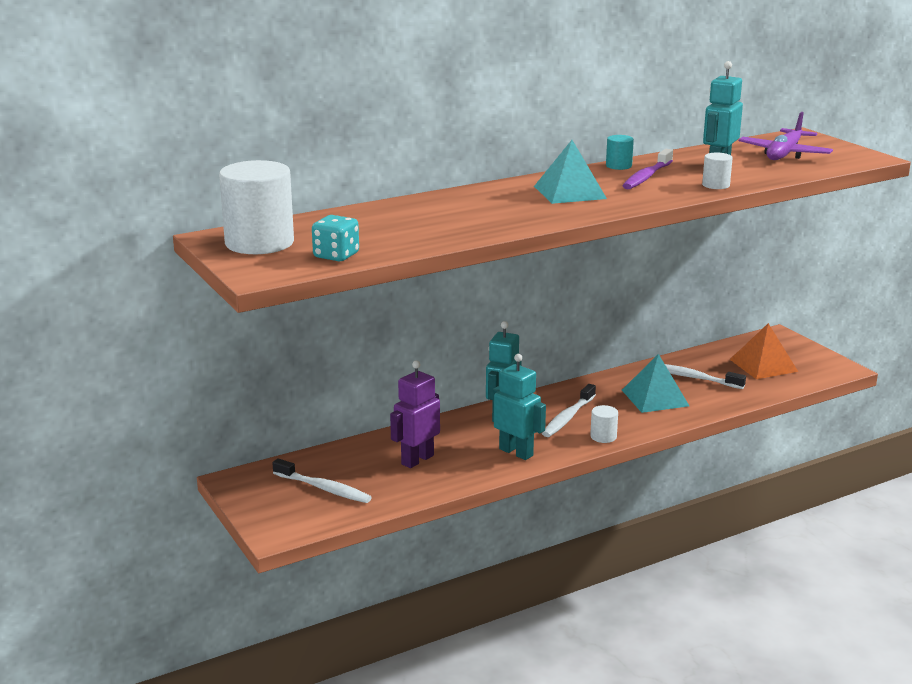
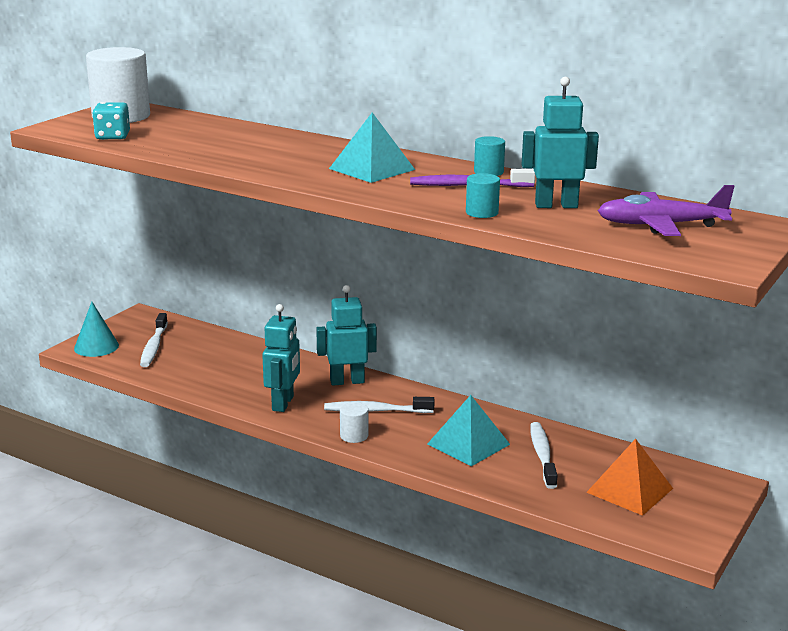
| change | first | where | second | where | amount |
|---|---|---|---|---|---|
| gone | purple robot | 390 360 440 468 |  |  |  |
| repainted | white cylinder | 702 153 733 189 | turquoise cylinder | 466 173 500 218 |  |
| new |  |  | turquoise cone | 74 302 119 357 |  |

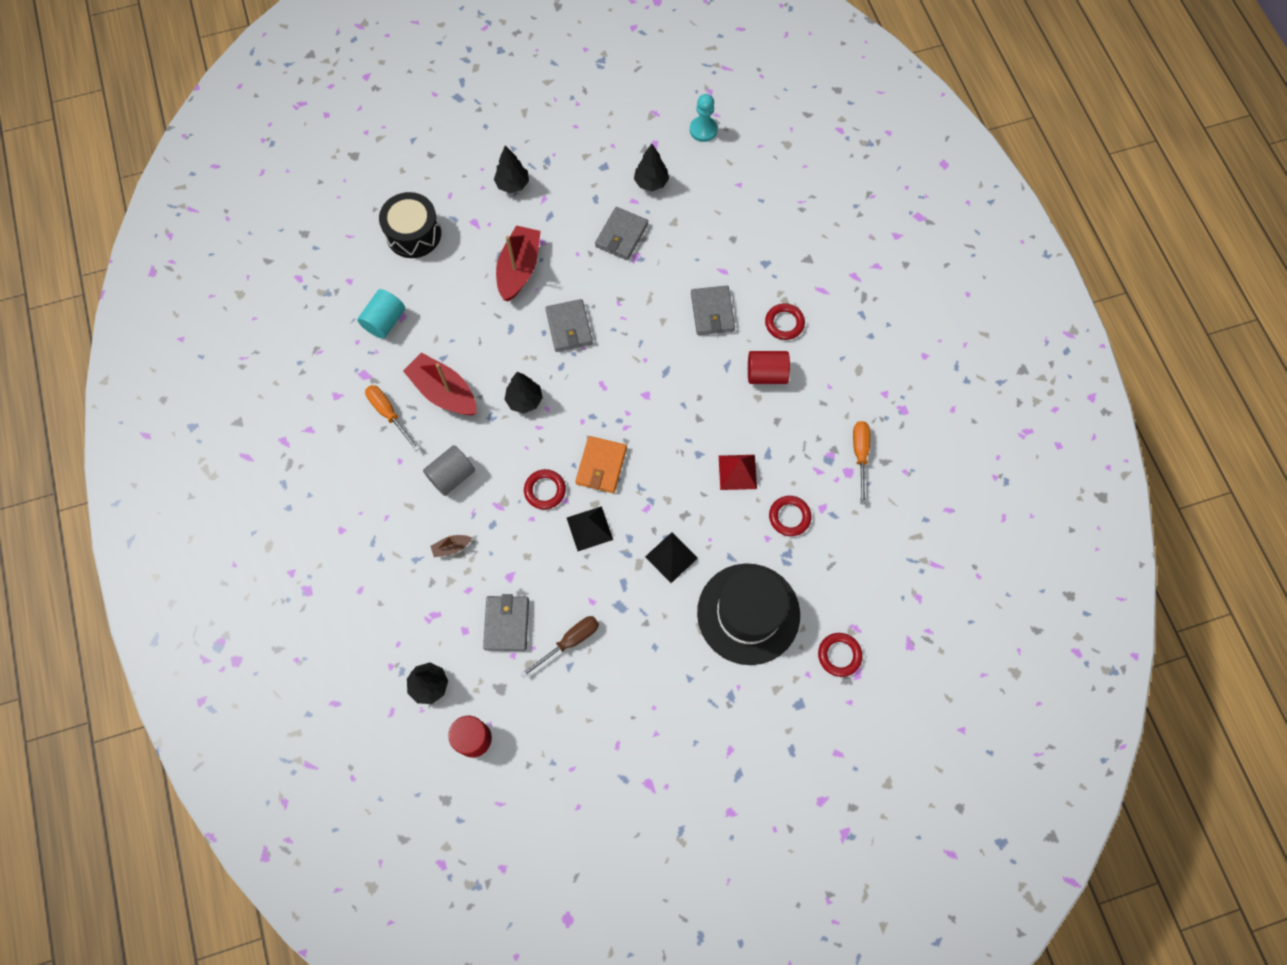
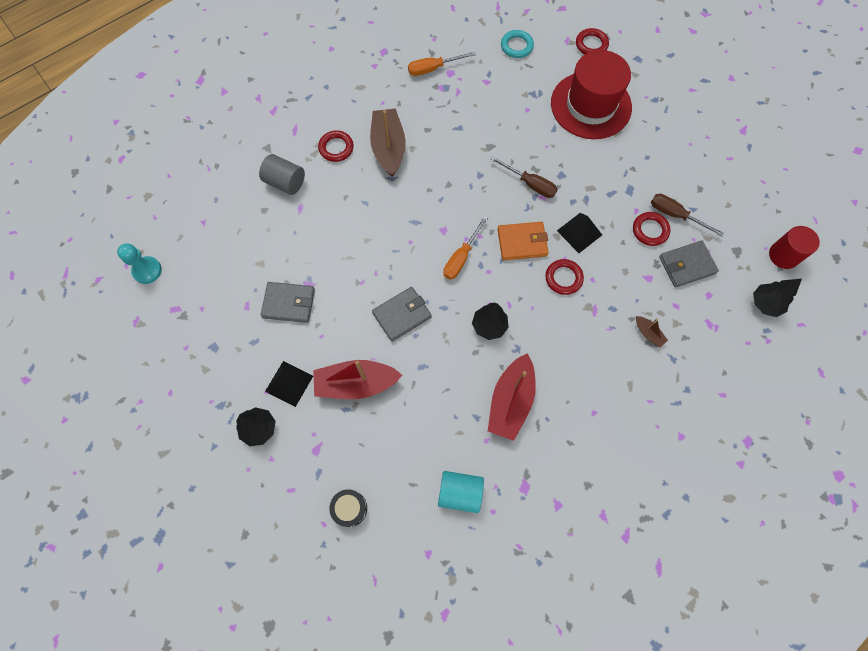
| change | first | where | second | where | amount |
|---|---|---|---|---|---|
| shifted | orange screwdriver | 365 385 420 451 |  | 443 215 488 280 |  |
| scaled | black drum | 379 192 441 258 |  | 329 489 367 527 | x0.57 |
| shifted | grey cylinder | 423 445 475 496 |  | 259 154 305 195 |  |
| gone | black tree | 634 144 669 191 |  |  |  |
| shifted | black pyramid | 645 532 698 583 |  | 265 361 313 407 |  |
| gone | grey wallet | 691 286 735 335 |  |  |  |
| repainted | black hat | 697 563 800 665 | red hat | 551 50 632 139 |  |
| gone | red pyramid | 719 455 757 490 |  |  |  |
| swapped | red cylinder | 748 351 790 384 | brown boat | 370 109 405 177 |  |
| shifted | red ring | 769 496 811 536 |  | 633 212 670 246 |  |
| new |  |  | brown screwdriver | 490 156 558 198 |  |
| new |  |  | turquoise ring | 501 30 534 58 |  |

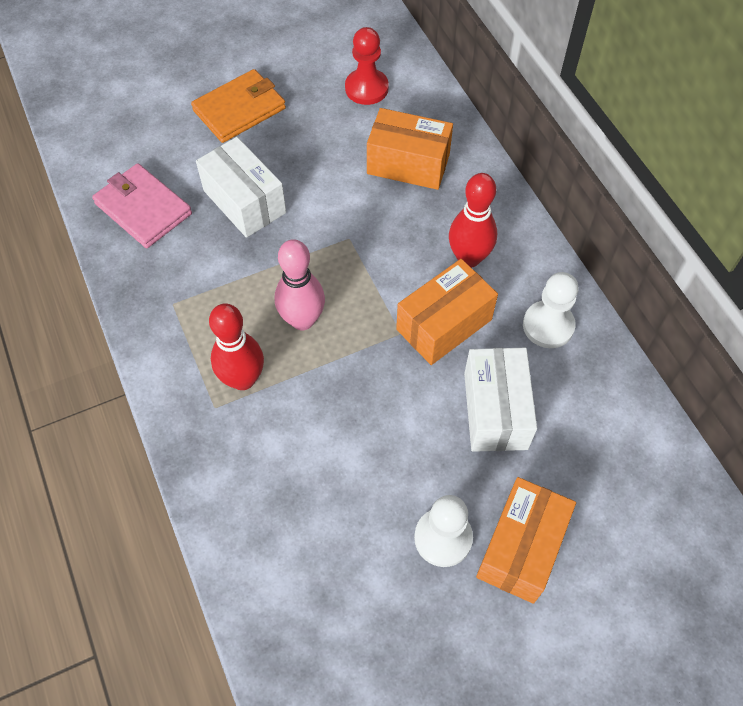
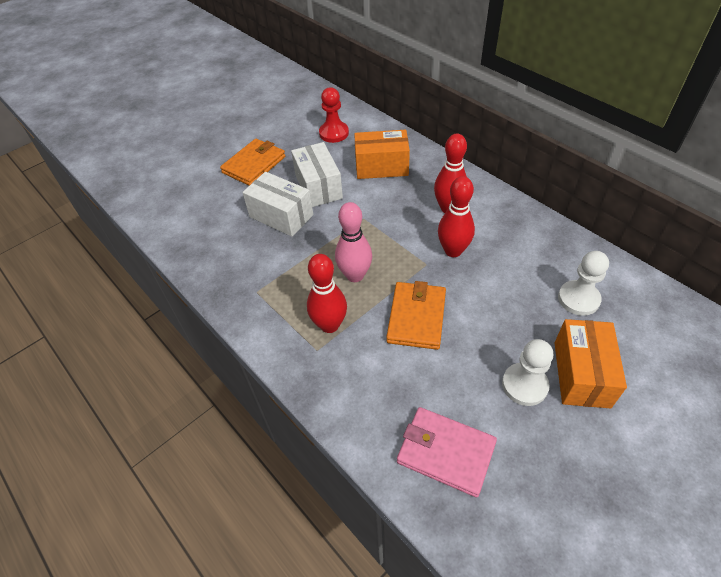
| change | first | where | second | where | amount |
|---|---|---|---|---|---|
| shifted | pink wallet | 92 163 192 248 |  | 397 407 497 497 |  |
| swapped | orange box | 396 259 498 365 | red bowling pin | 438 176 475 257 |  |
| shifted | white box | 464 348 537 452 |  | 291 142 343 207 |  |
| shifted | white pawn | 523 272 578 348 |  | 558 251 609 316 |  |
| new |  |  | orange wallet | 386 281 446 350 |  |

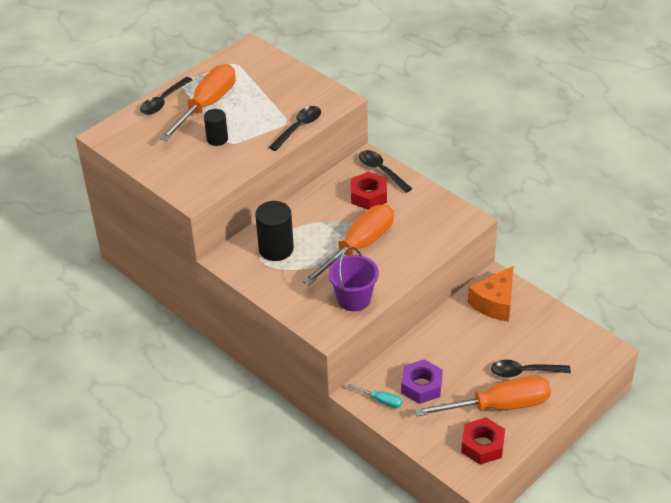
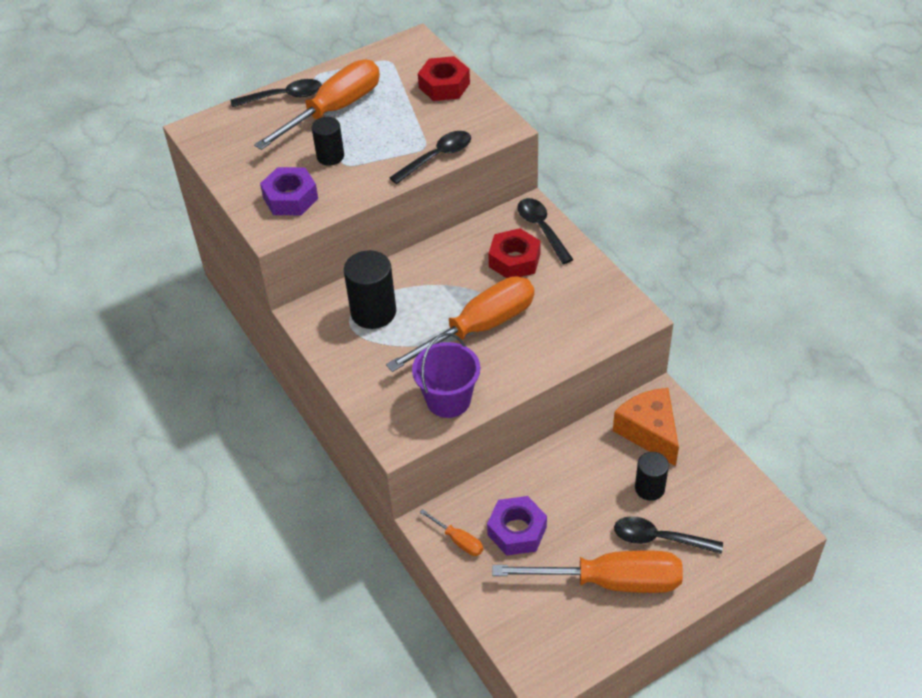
| change | first | where | second | where | amount |
|---|---|---|---|---|---|
| rotated | black spoon | 140 77 192 115 |  | 231 79 322 107 | 150 degrees counterclockwise |
| repainted | turquoise screwdriver | 347 384 402 408 | orange screwdriver | 419 509 483 556 |  |
| shifted | red nut | 461 417 505 465 |  | 418 56 470 101 |  |
| rotated | orange cheese | 468 266 514 322 |  | 613 388 679 466 | 105 degrees clockwise |
| new |  |  | purple nut | 260 167 318 215 |  |
| new |  |  | black cylinder | 635 452 669 501 |  |

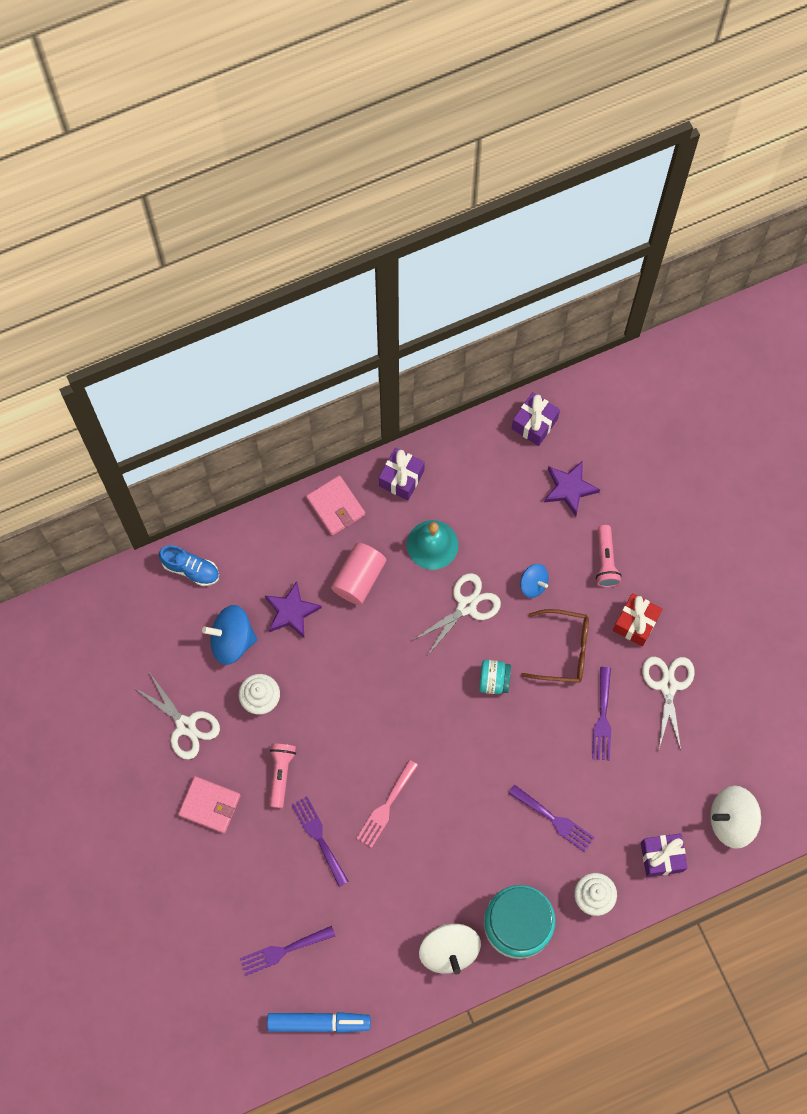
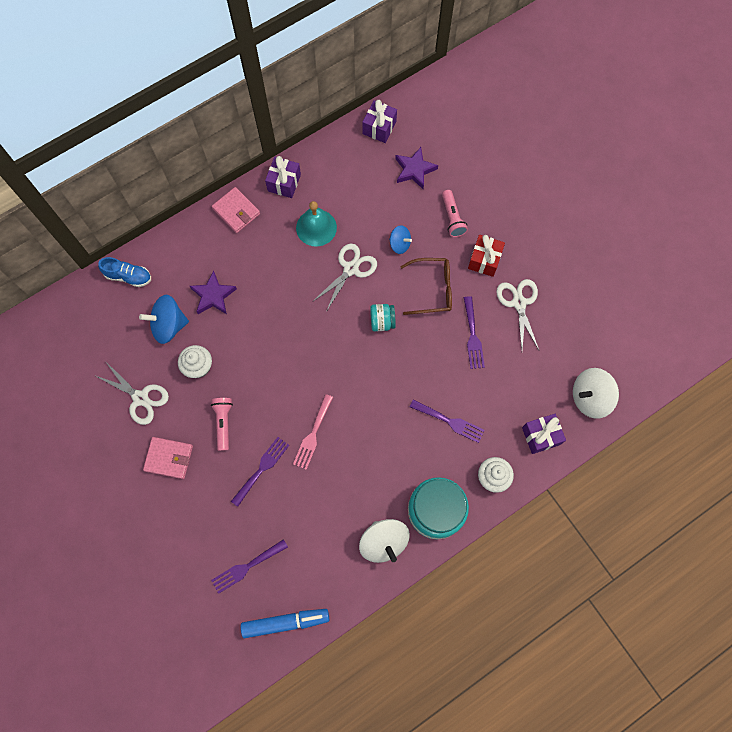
| change | first | where | second | where | amount |
|---|---|---|---|---|---|
| rotated | purple fork | 291 796 349 887 |  | 231 437 289 507 | 75 degrees clockwise |
| gone | pink cylinder | 331 543 386 605 |  |  |  |

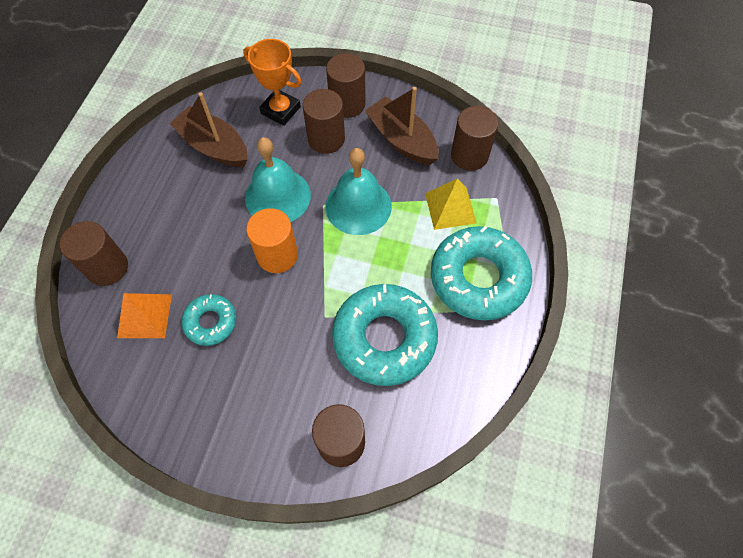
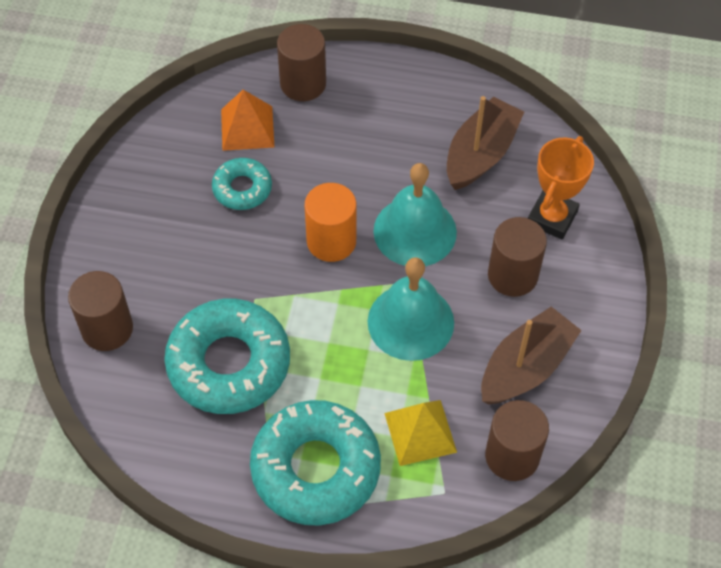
| change | first | where | second | where | amount |
|---|---|---|---|---|---|
| gone | brown cylinder | 326 53 366 118 |  |  |  |

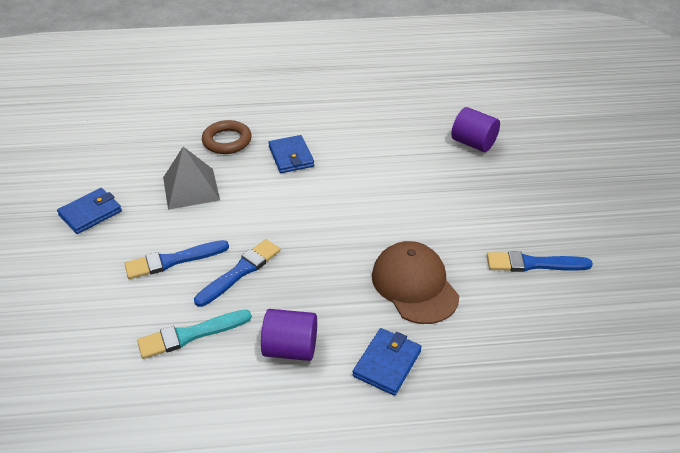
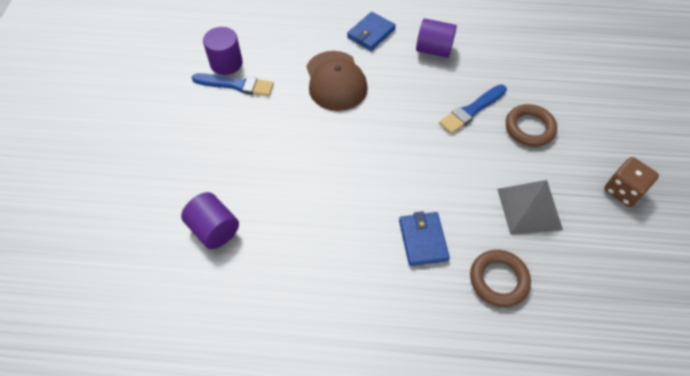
| change | first | where | second | where | amount |
|---|---|---|---|---|---|
| swapped | blue wallet | 57 188 122 234 | brown dice | 604 157 659 207 |  |
| swapped | blue brush | 125 240 229 279 | brown ring | 506 104 557 147 |  |
| gone | turquoise brush | 137 310 252 359 |  |  |  |
| new |  |  | purple cylinder | 203 27 243 75 |  |

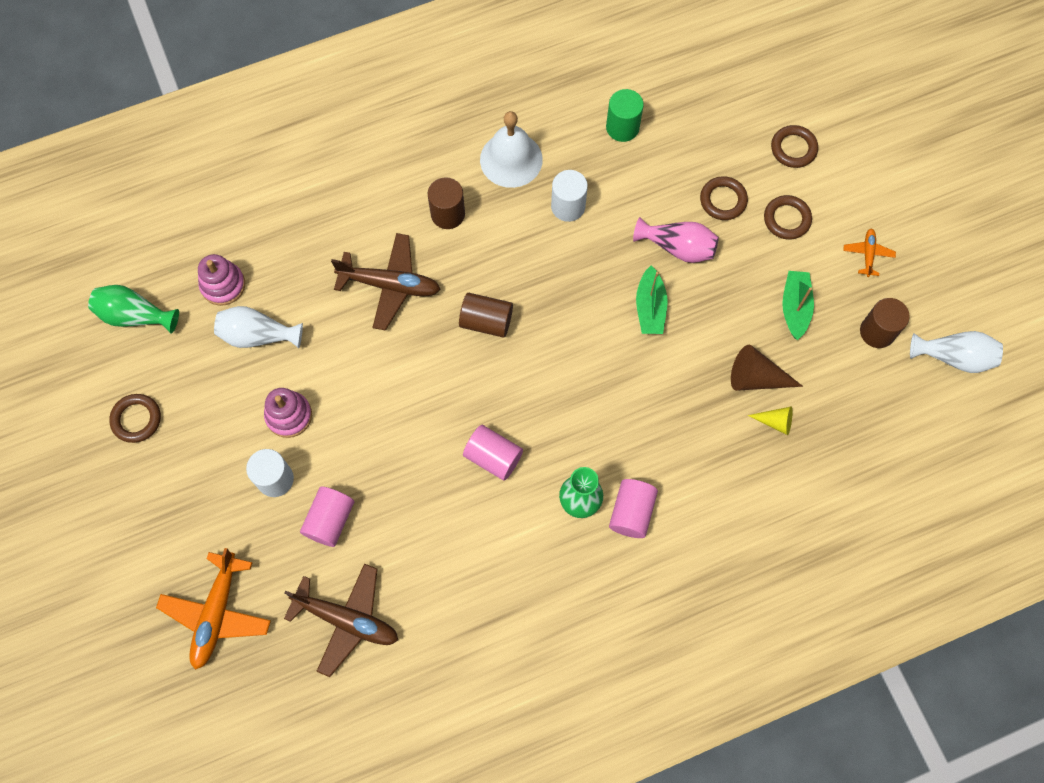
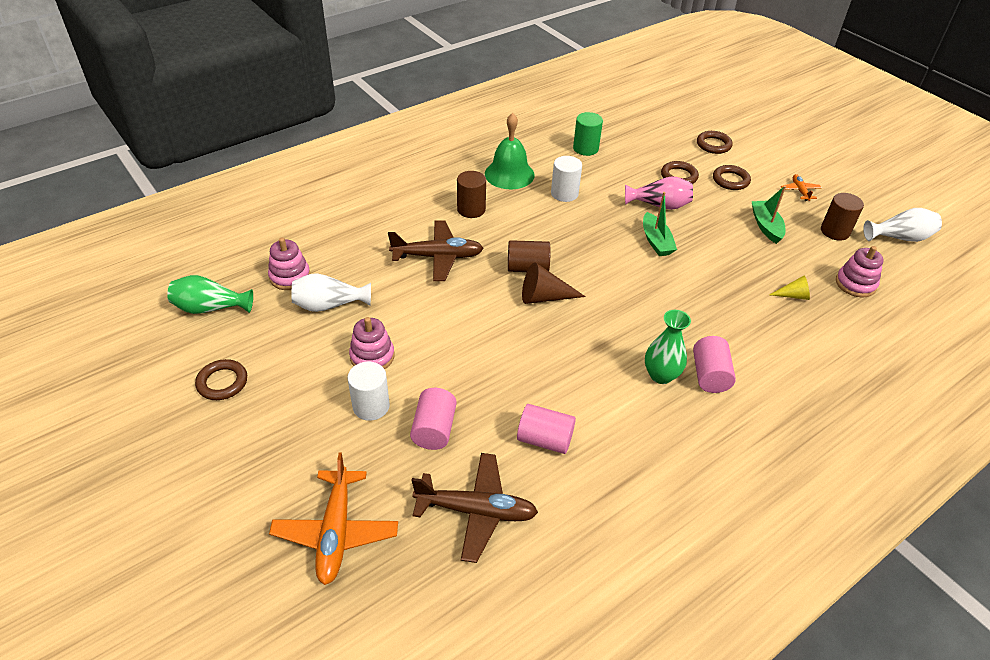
| change | first | where | second | where | amount |
|---|---|---|---|---|---|
| shifted | pink cylinder | 463 425 523 481 |  | 517 404 576 454 |  |
| repainted | white bell | 480 111 543 188 | green bell | 485 113 535 189 |  |
| shifted | brown cone | 731 345 803 391 |  | 522 262 586 304 |  |
| new |  |  | pink stacking toy | 836 246 884 297 |  |

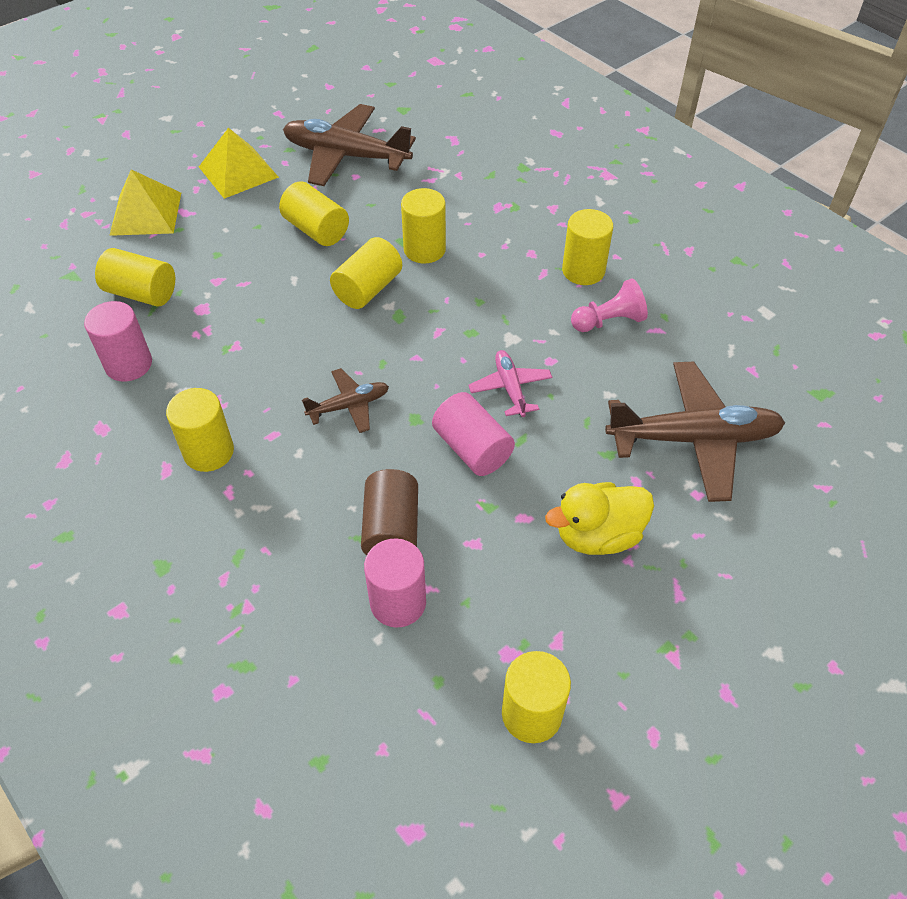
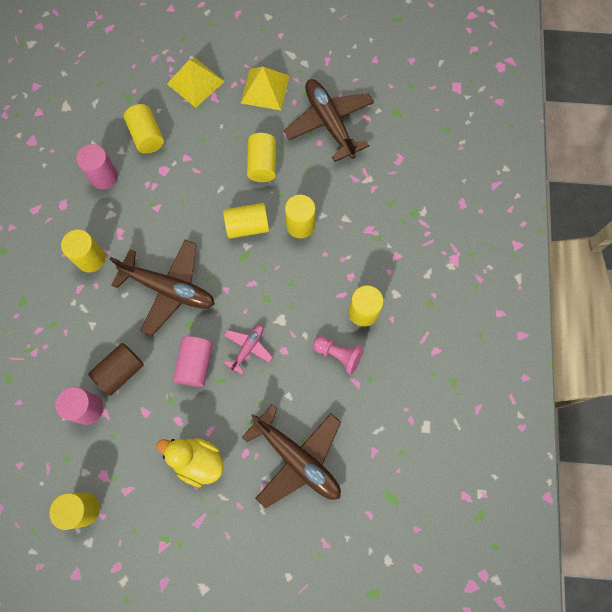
| change | first | where | second | where | amount |
|---|---|---|---|---|---|
| scaled | brown plane | 302 368 389 433 |  | 110 240 215 336 | x1.96 |

